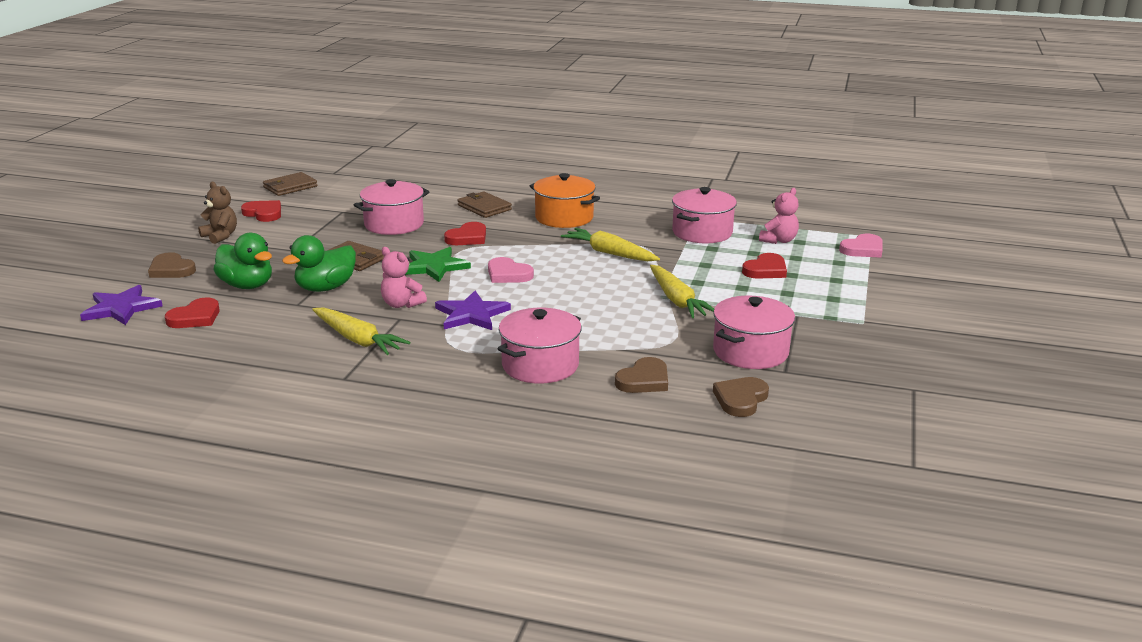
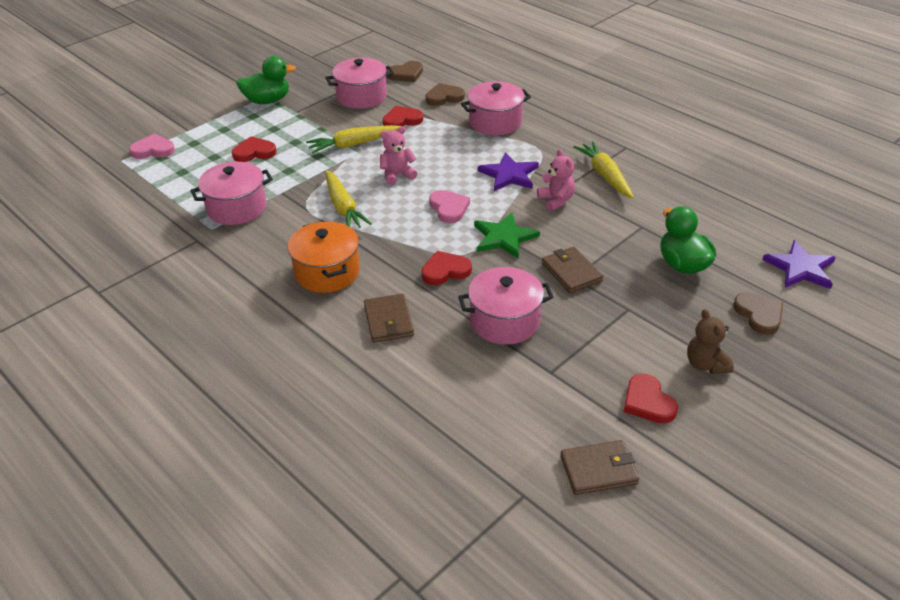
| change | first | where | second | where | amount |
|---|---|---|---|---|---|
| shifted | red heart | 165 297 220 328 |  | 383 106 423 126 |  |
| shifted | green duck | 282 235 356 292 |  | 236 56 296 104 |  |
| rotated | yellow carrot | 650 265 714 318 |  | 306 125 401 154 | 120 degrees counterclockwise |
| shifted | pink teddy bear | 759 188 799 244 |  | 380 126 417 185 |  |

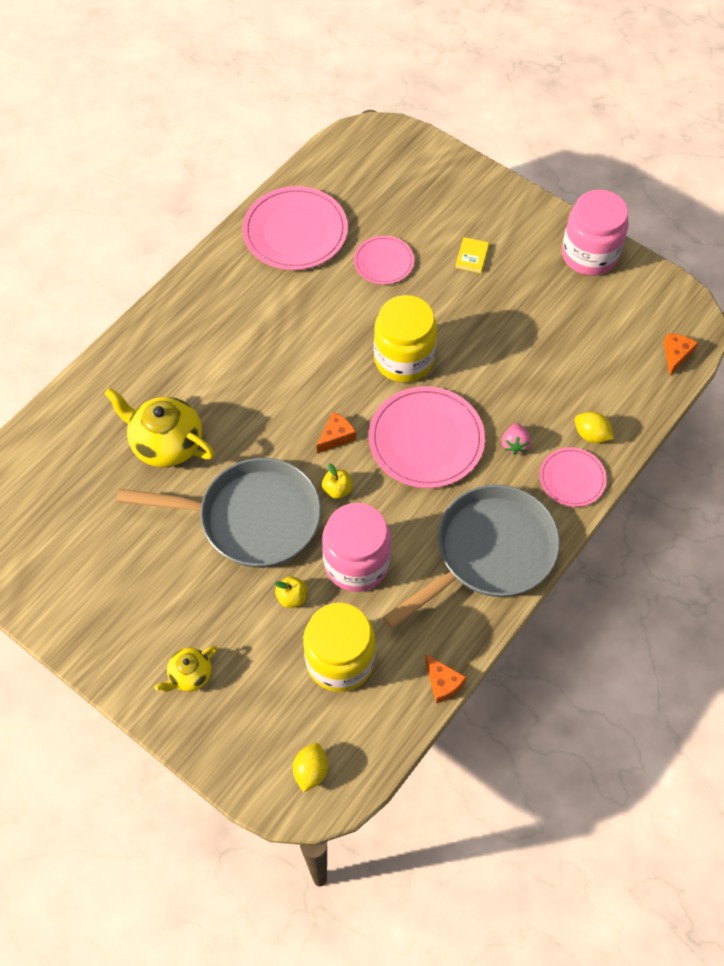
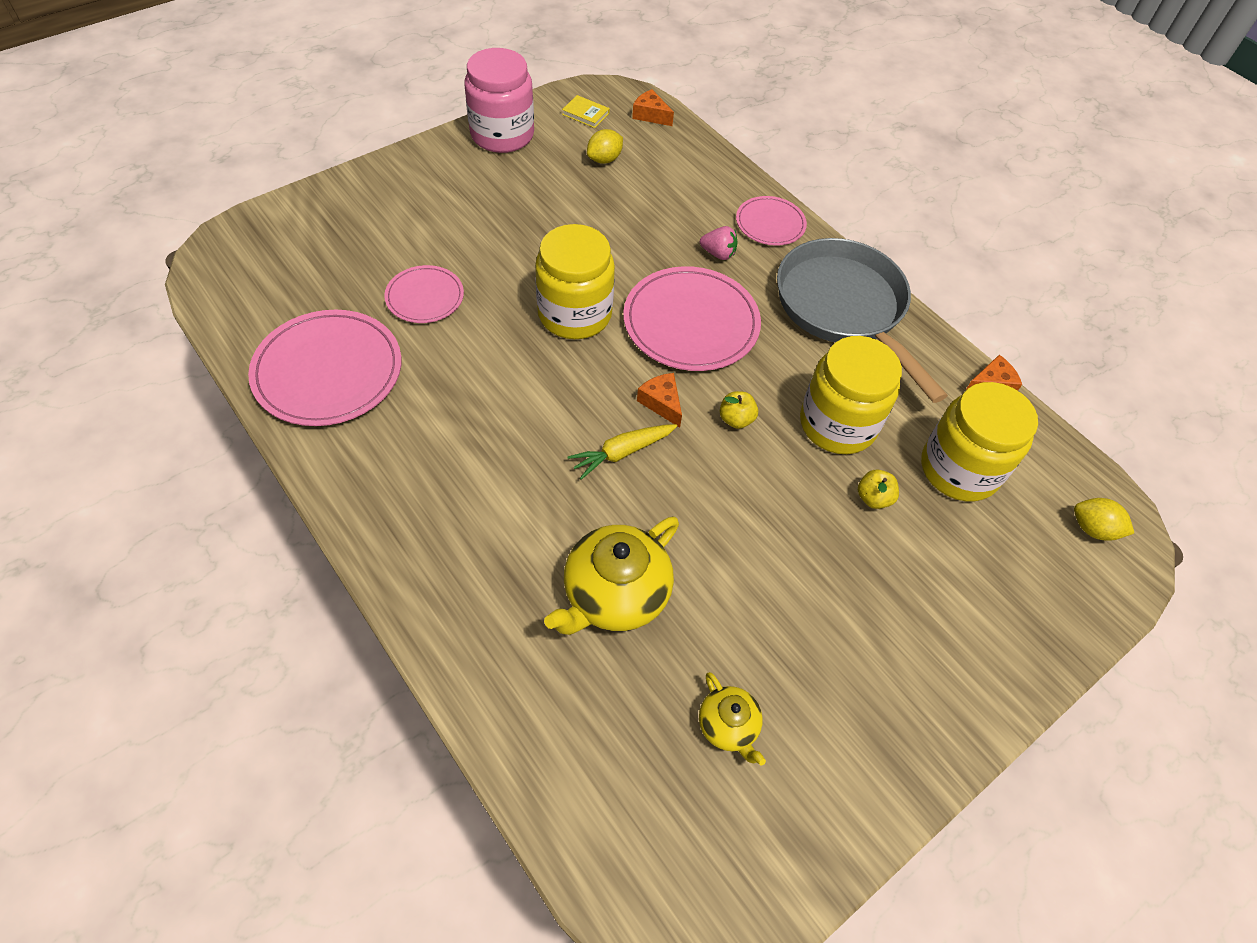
| change | first | where | second | where | amount |
|---|---|---|---|---|---|
| gone | grey pan | 116 458 321 568 |  |  |  |
| shifted | yellow teapot | 155 646 217 692 |  | 699 672 766 766 |  |
| repainted | pink jar | 322 503 391 592 | yellow jar | 800 336 902 454 |  |
| shifted | yellow book | 455 237 489 273 |  | 562 95 610 128 |  |
| shifted | yellow lemon | 575 412 614 443 |  | 587 129 623 164 |  |
| new |  |  | yellow carrot | 567 424 677 480 |  |

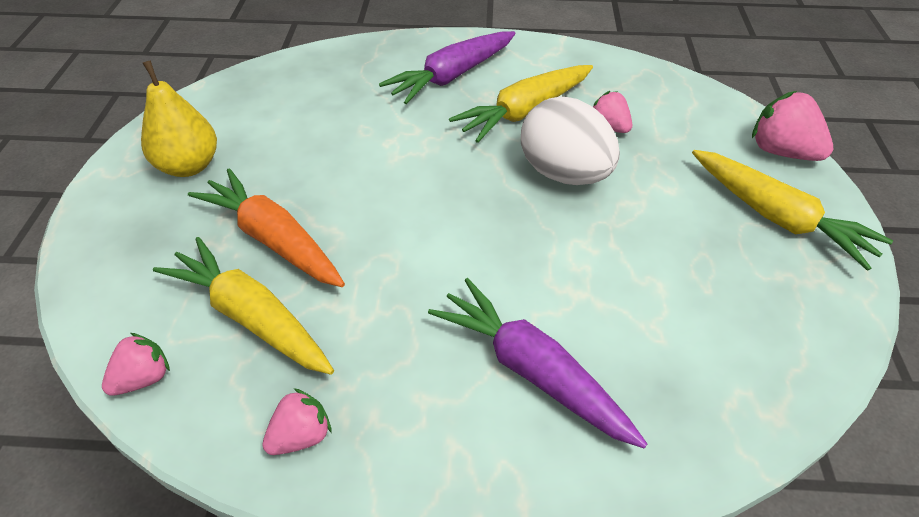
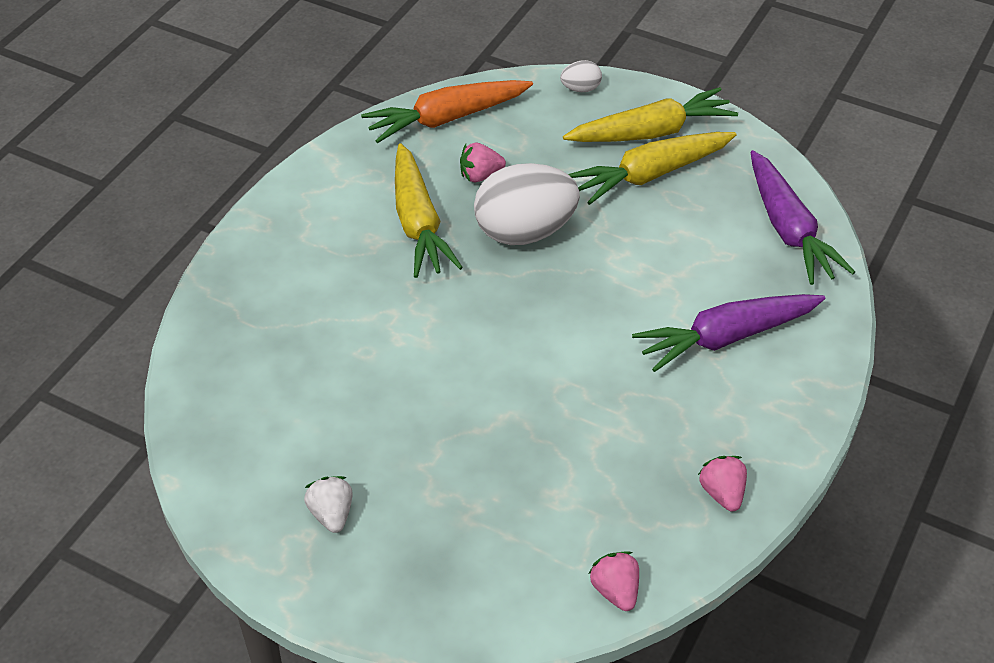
| change | first | where | second | where | amount |
|---|---|---|---|---|---|
| swapped | yellow pear | 141 60 217 177 | white strawberry | 304 476 353 533 |  |
| shifted | yellow carrot | 153 237 334 375 |  | 568 132 736 205 |  |
| shifted | orange carrot | 188 168 345 287 |  | 361 80 533 143 |  |
| shifted | purple carrot | 379 31 515 104 |  | 750 150 855 285 |  |
| swapped | pink strawberry | 752 91 833 161 | white egg | 560 60 602 92 |  |

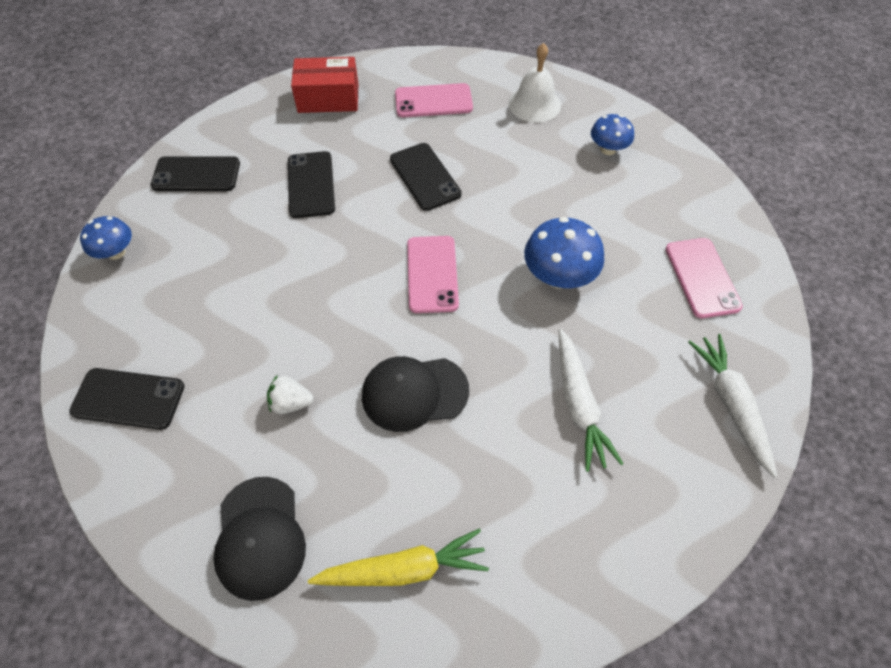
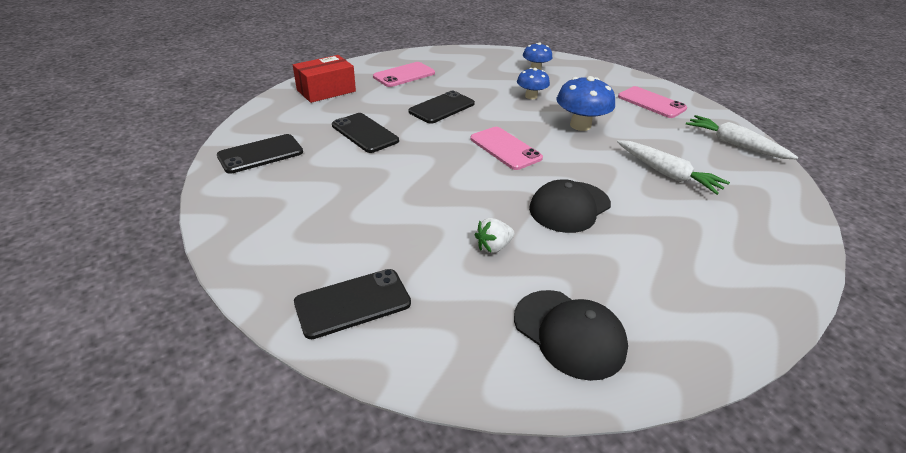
| change | first | where | second | where | amount |
|---|---|---|---|---|---|
| shifted | blue mushroom | 80 216 132 260 |  | 517 68 550 99 |  |
| gone | yellow carrot | 308 529 489 586 |  |  |  |
| rotated | black phone | 390 143 462 211 |  | 408 91 475 124 | 75 degrees counterclockwise |
| gone | white bell | 509 43 561 122 |  |  |  |

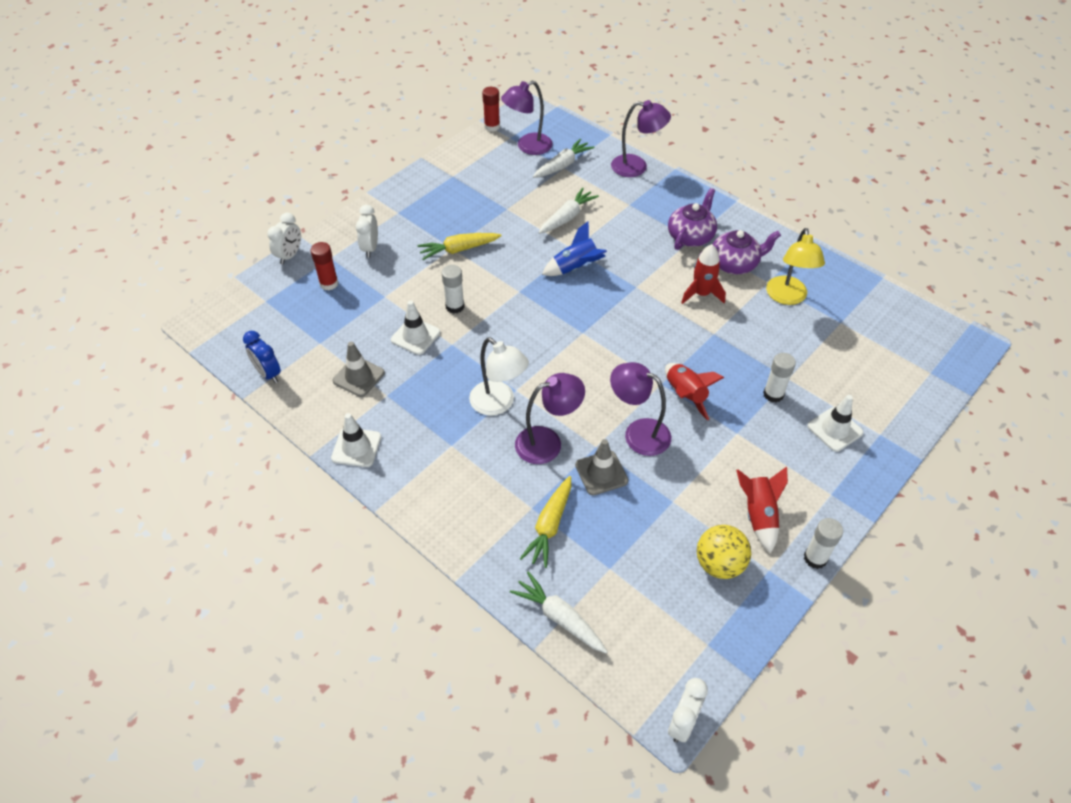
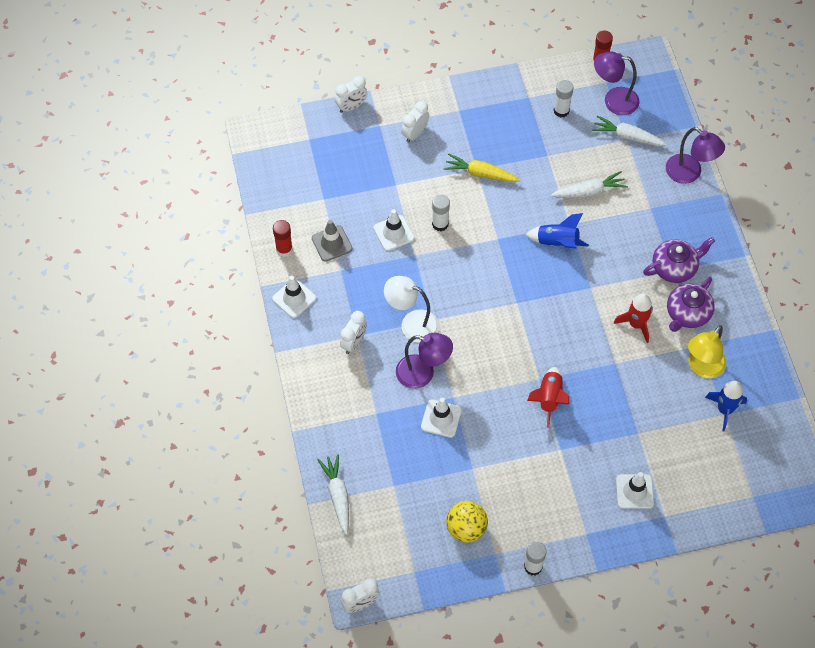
| change | first | where | second | where | amount |
|---|---|---|---|---|---|
| gone | blue clock | 243 331 281 383 |  |  |  |
| shifted | red glue stick | 311 242 338 290 |  | 273 220 293 257 |  |
| rotated | white lamp | 469 337 529 416 |  | 384 276 439 343 | 120 degrees clockwise |
| gone | yellow carrot | 520 476 571 568 |  |  |  |
| rotated | white carrot | 533 139 594 178 |  | 592 115 667 146 | 150 degrees counterclockwise |
| repainted | grey traffic cone | 575 439 628 495 | white traffic cone | 421 398 462 438 |  |
| gone | purple lamp | 610 362 671 456 |  |  |  |
| rotated | purple teapot | 698 230 781 275 |  | 667 277 715 332 | 105 degrees clockwise |
| gone | red rocket | 736 467 788 553 |  |  |  |
| shifted | white glue stick | 763 353 796 403 |  | 554 80 573 117 |  |
| new |  |  | white clock | 340 311 367 354 |  |
| new |  |  | blue rocket | 705 381 747 431 |  |

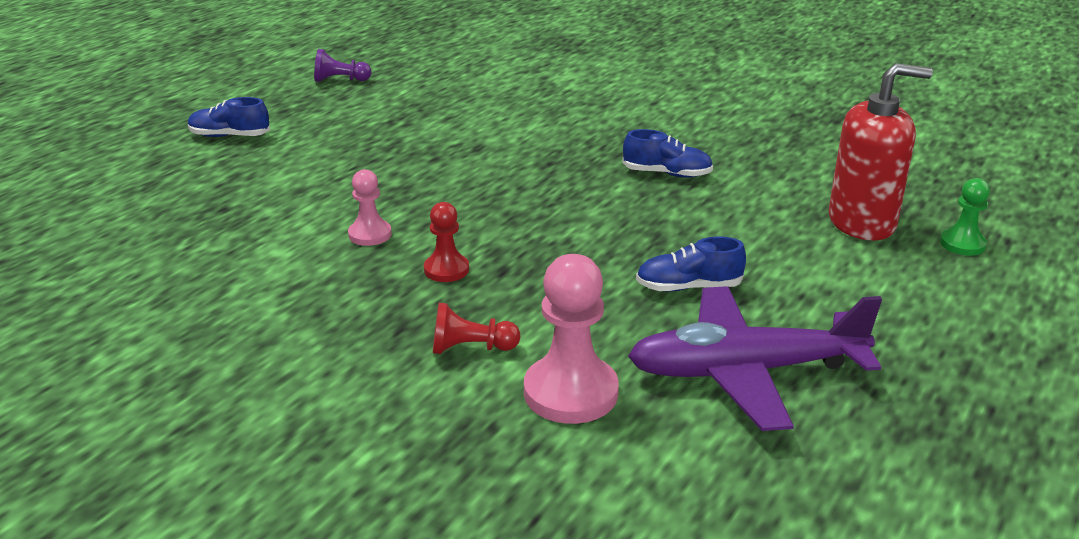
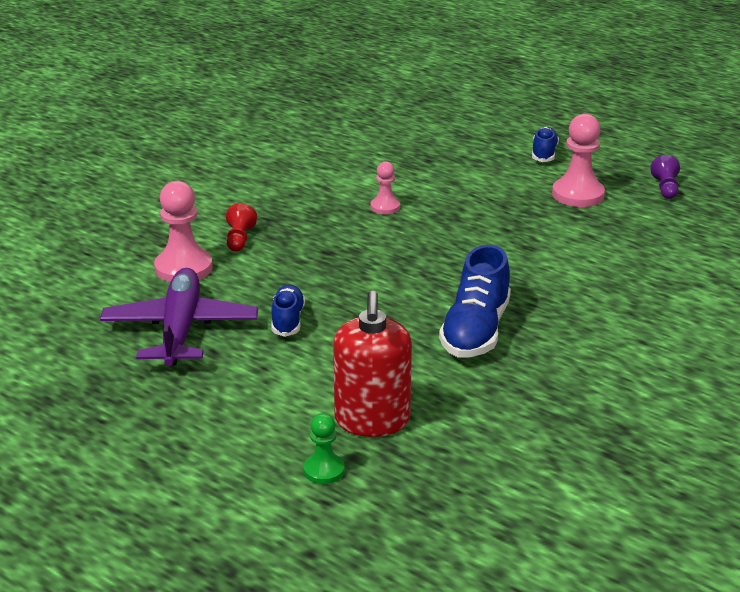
| change | first | where | second | where | amount |
|---|---|---|---|---|---|
| gone | red pawn | 424 202 469 282 |  |  |  |
| scaled | blue shoe | 622 129 713 178 |  | 439 245 511 358 | x1.72 |
| new |  |  | pink pawn | 552 114 605 207 |  |

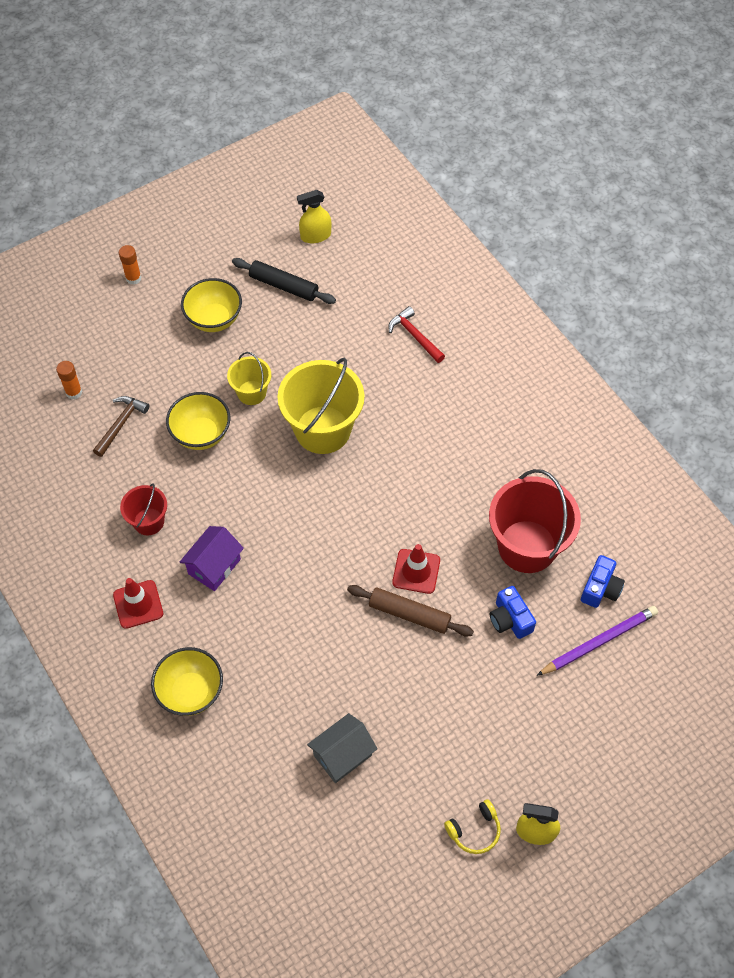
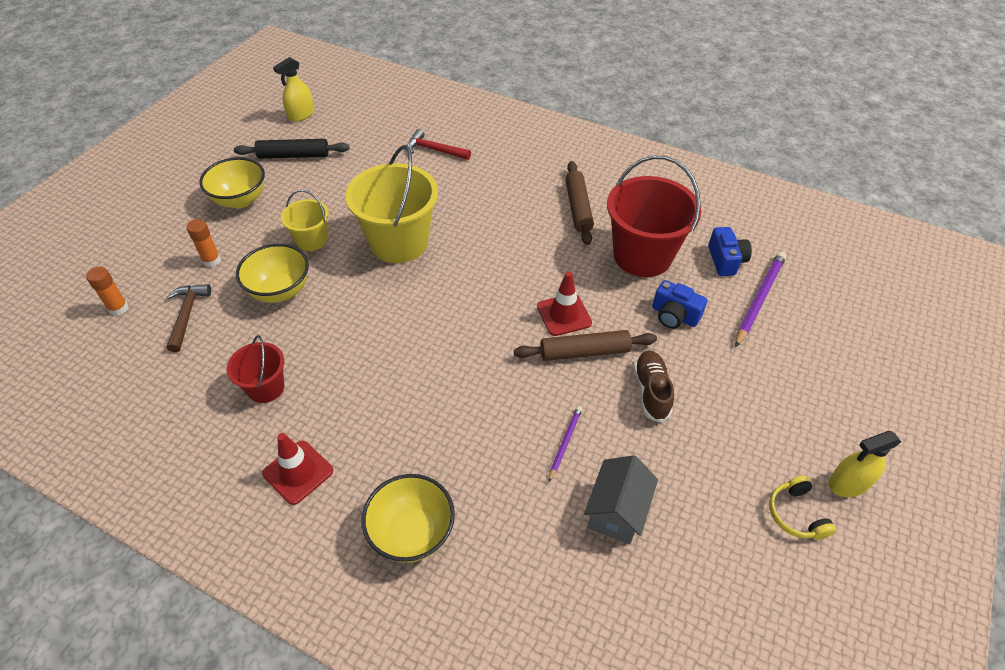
| change | first | where | second | where | amount |
|---|---|---|---|---|---|
| shifted | orange glue stick | 119 245 142 285 |  | 186 219 221 267 |  |
| gone | purple house | 180 526 244 591 |  |  |  |
| rotated | yellow headphones | 444 799 501 854 |  | 769 476 836 540 | 135 degrees clockwise |
| new |  |  | purple pencil | 548 406 582 482 |  |
| new |  |  | brown rolling pin | 565 161 594 245 |  |
| new |  |  | brown shoe | 634 350 674 423 |  |

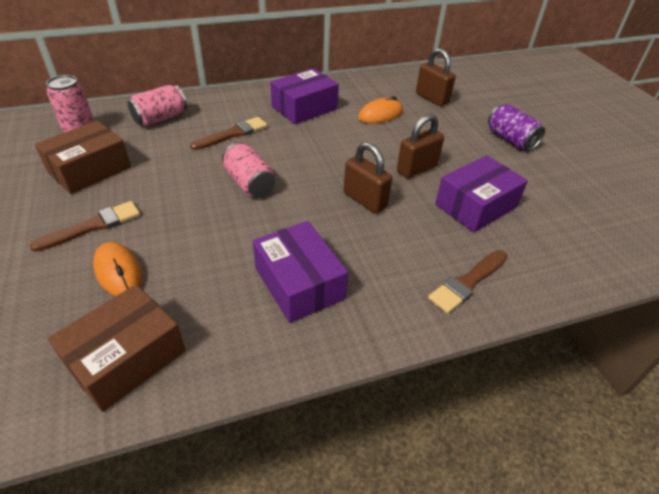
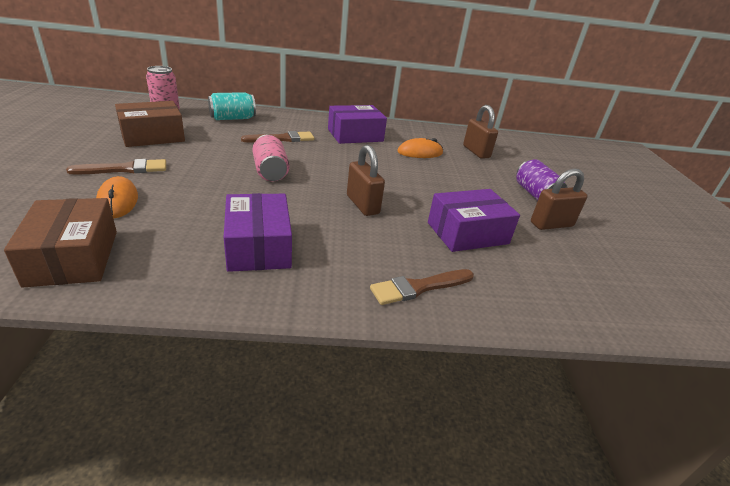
| change | first | where | second | where | amount |
|---|---|---|---|---|---|
| rotated | brown box | 48 285 185 412 |  | 4 198 117 288 | 75 degrees counterclockwise |
| repainted | pink can | 128 85 187 126 | turquoise can | 208 92 256 120 |  |
| shifted | brown padlock | 397 114 444 178 |  | 531 168 588 230 |  |

